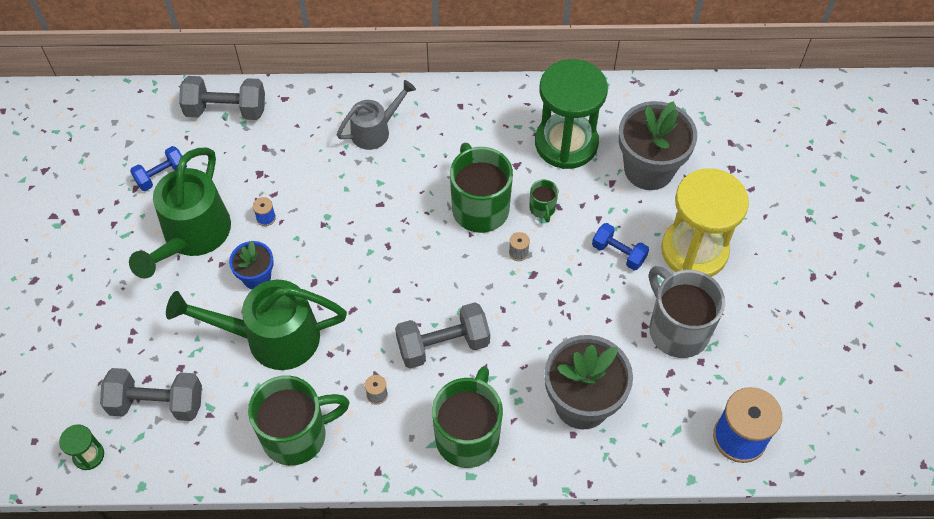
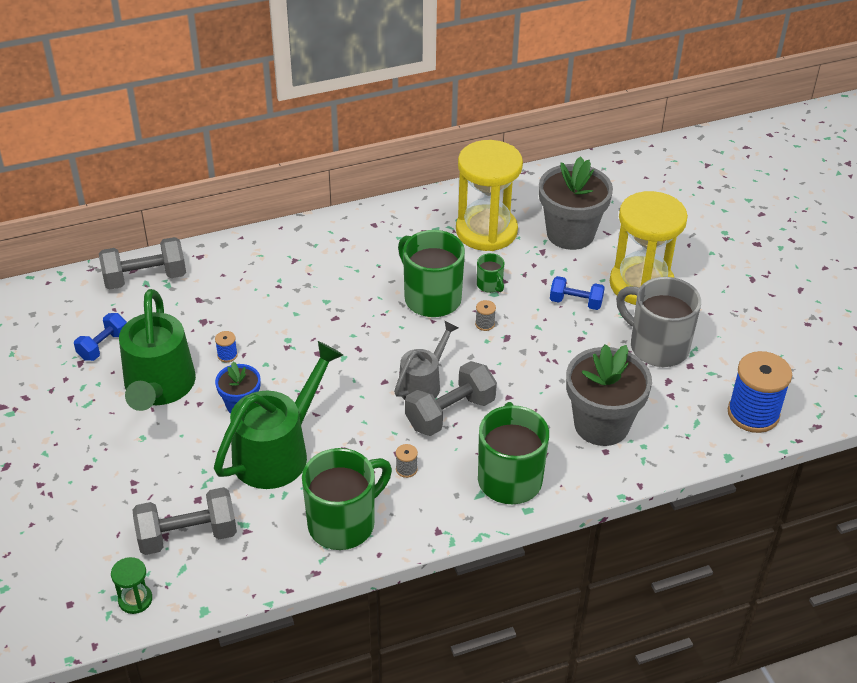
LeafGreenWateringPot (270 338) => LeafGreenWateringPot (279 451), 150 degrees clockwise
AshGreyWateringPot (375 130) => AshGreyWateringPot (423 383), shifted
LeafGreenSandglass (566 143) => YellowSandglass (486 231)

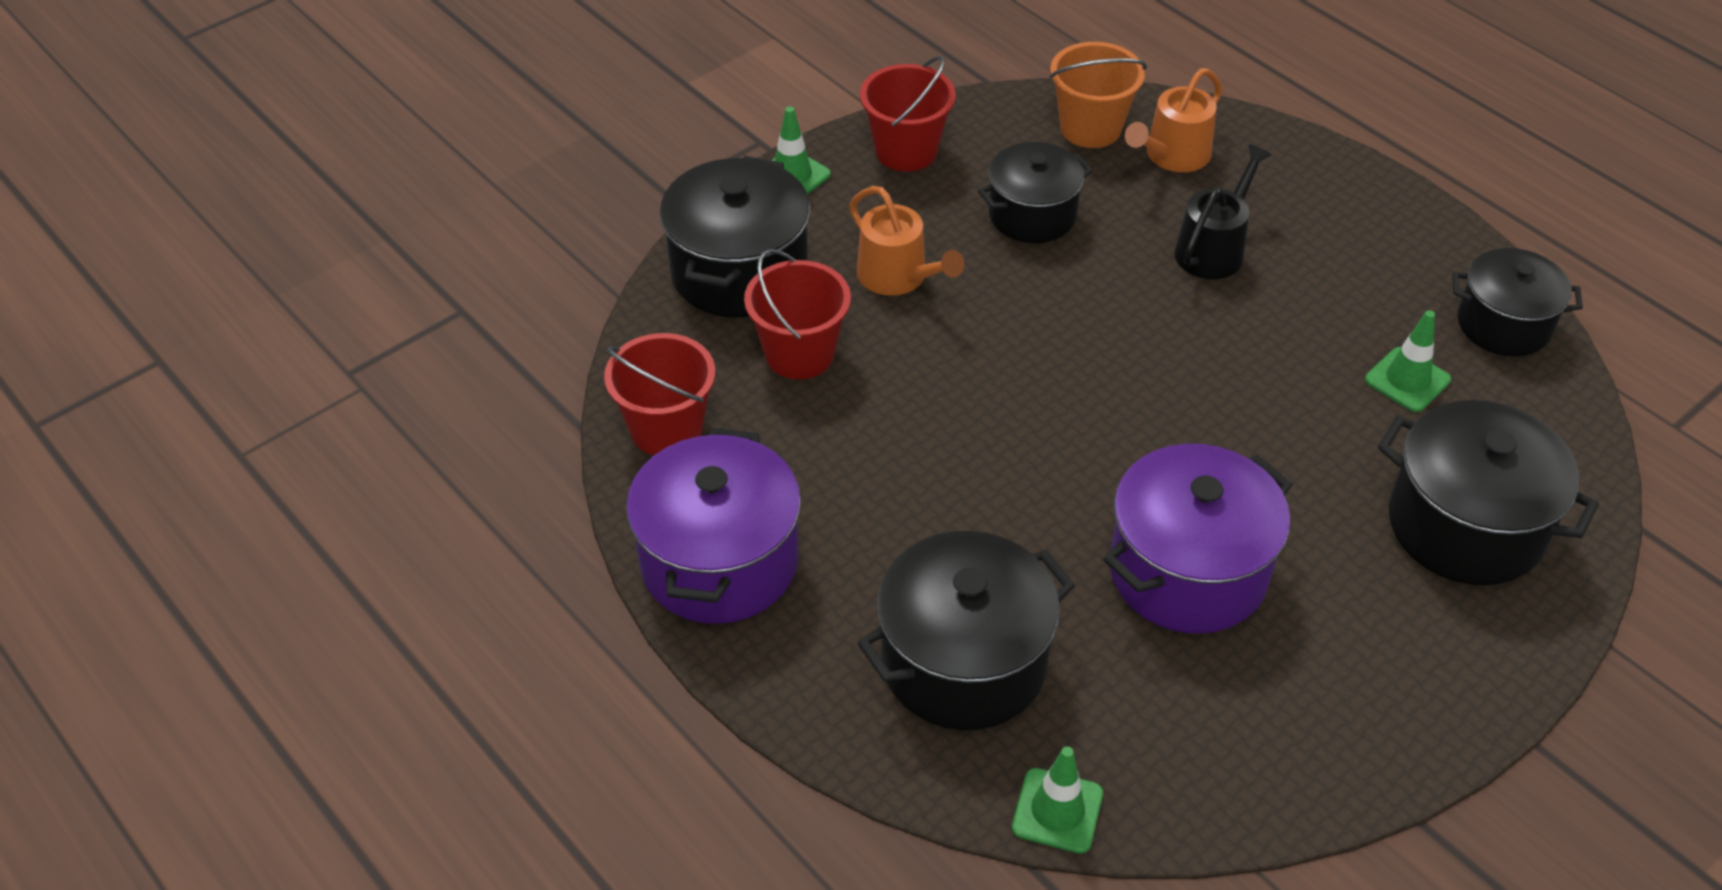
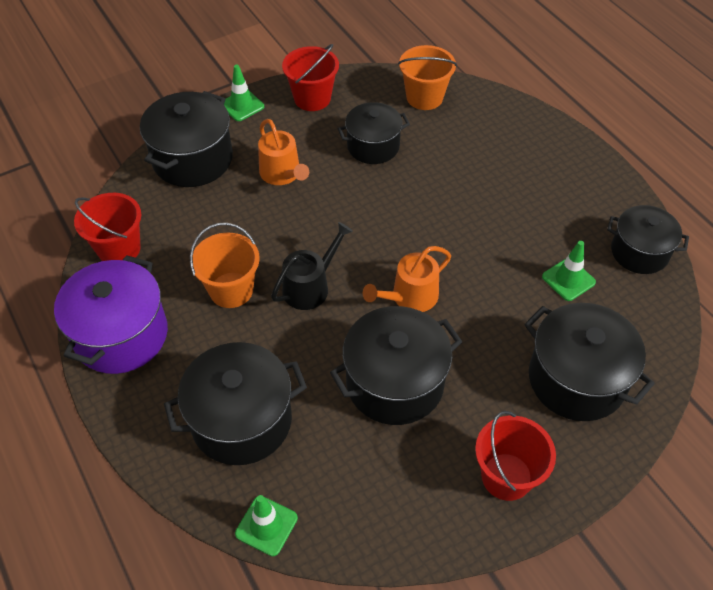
CrimsonPail (799 354) => CrimsonPail (506 476), shifted
RoyalPurpleStockpot (1187 571) => JetBlackStockpot (395 383)
BrightOrangeWateringPot (1173 155) => BrightOrangeWateringPot (410 297), shifted
JetBlackWateringPot (1213 249) => JetBlackWateringPot (310 287), shifted
nothing => BrightOrangePail (231 290)

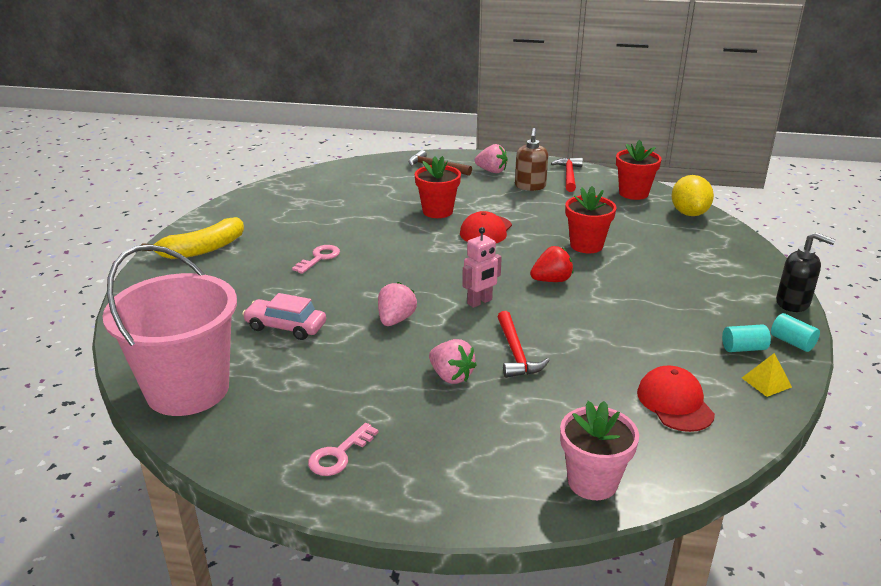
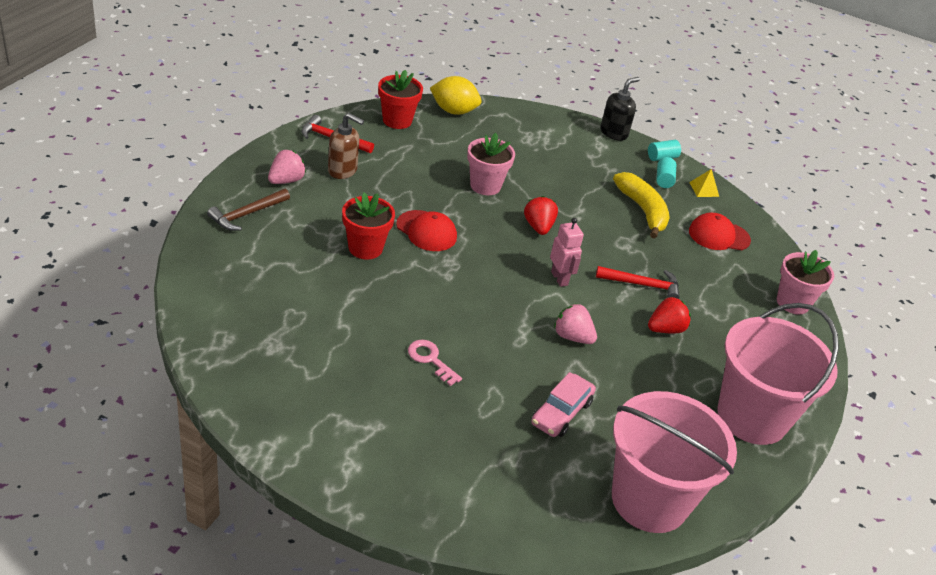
YellowToyBanana (202 249) => YellowToyBanana (642 210), shifted
RosyDoorKey (339 454) => RosyPail (752 417)
RosyToyStrawberry (451 376) => CrimsonToyStrawberry (665 329)
CrimsonPottedPlant (586 245) => RosyPottedPlant (485 186)

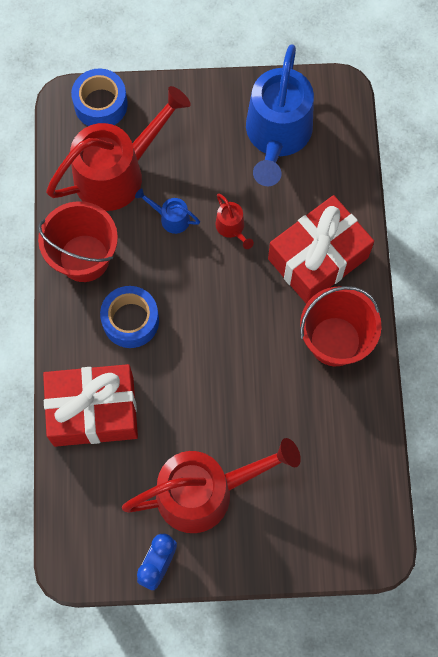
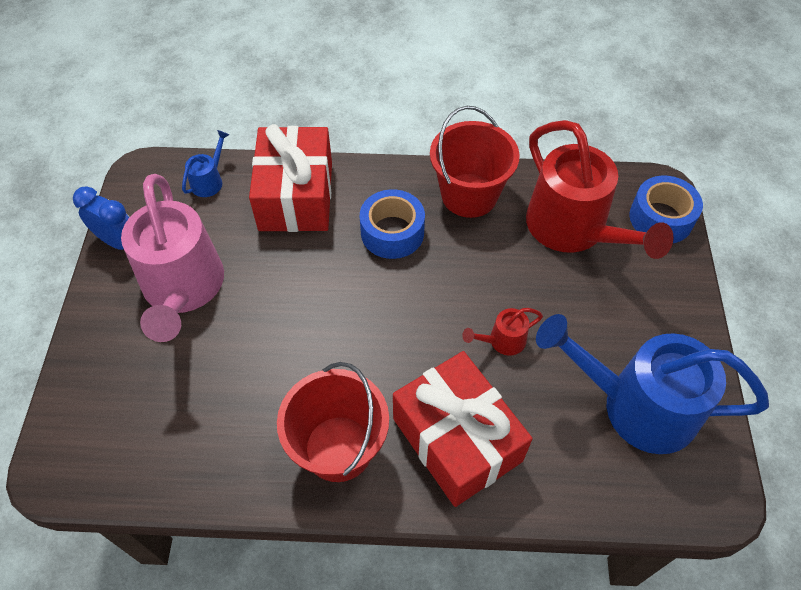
CrimsonWateringPot (206 491) => RosyWateringPot (183 290)
CobaltWateringPot (170 218) => CobaltWateringPot (209 180), shifted

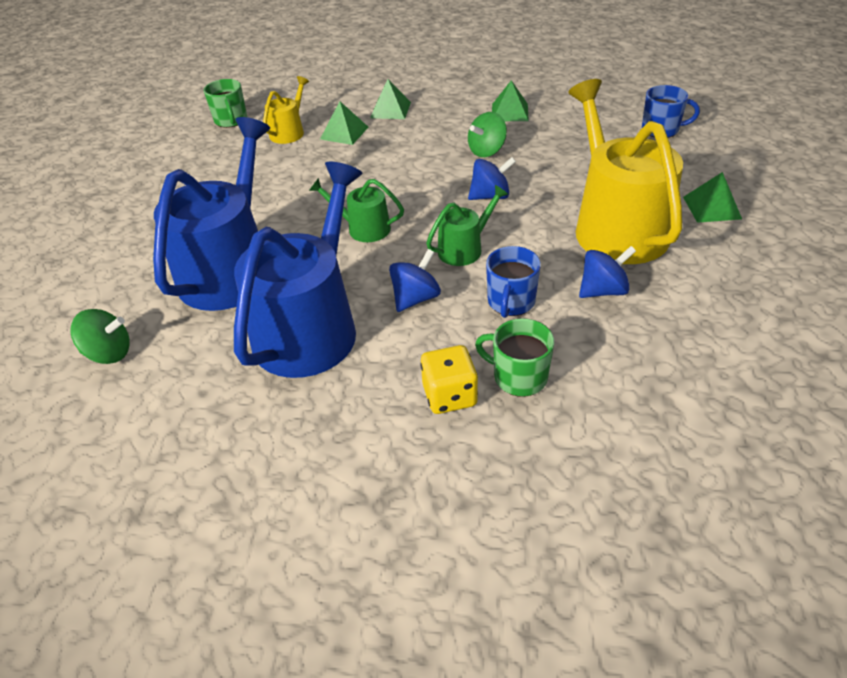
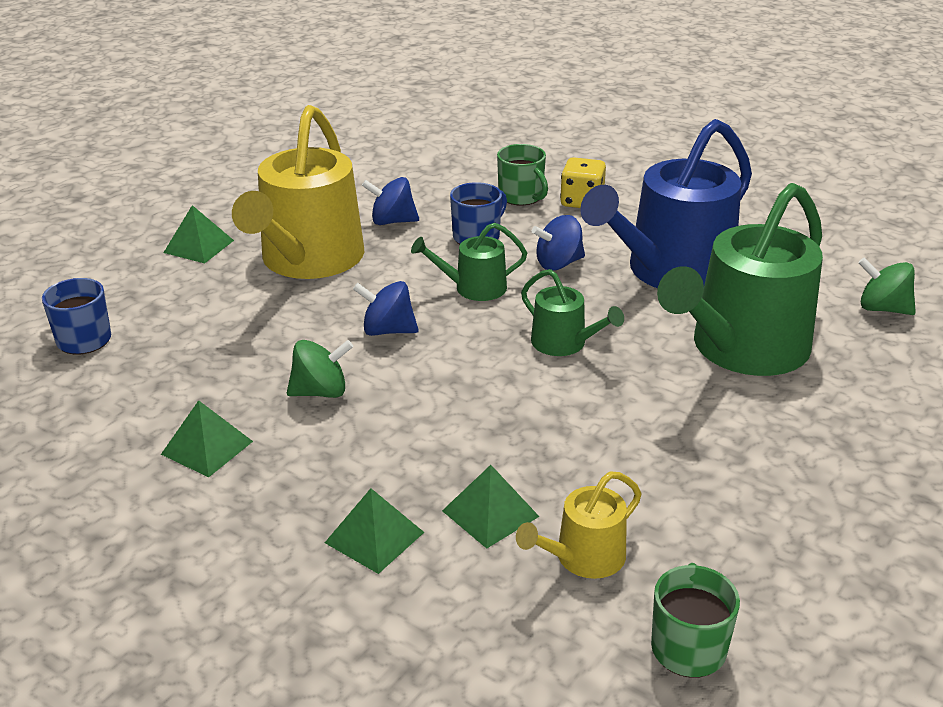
CobaltWateringPot (231 269) => LeafGreenWateringPot (742 349)

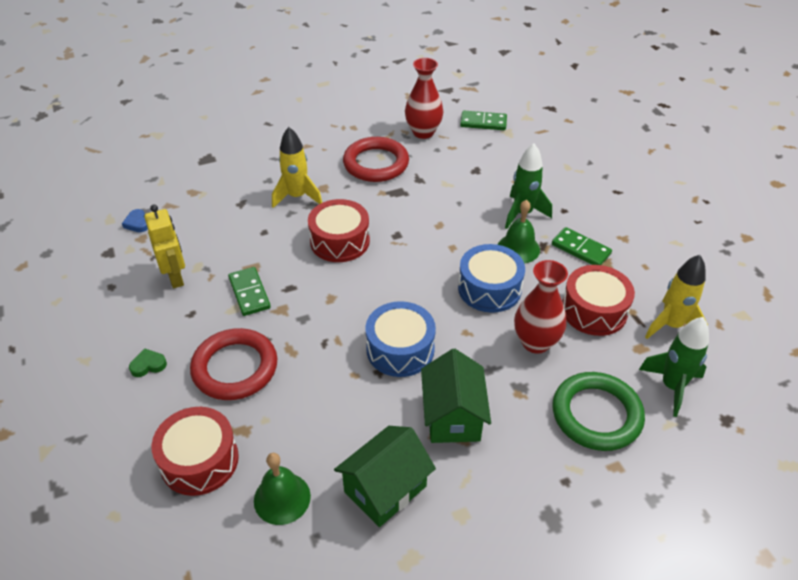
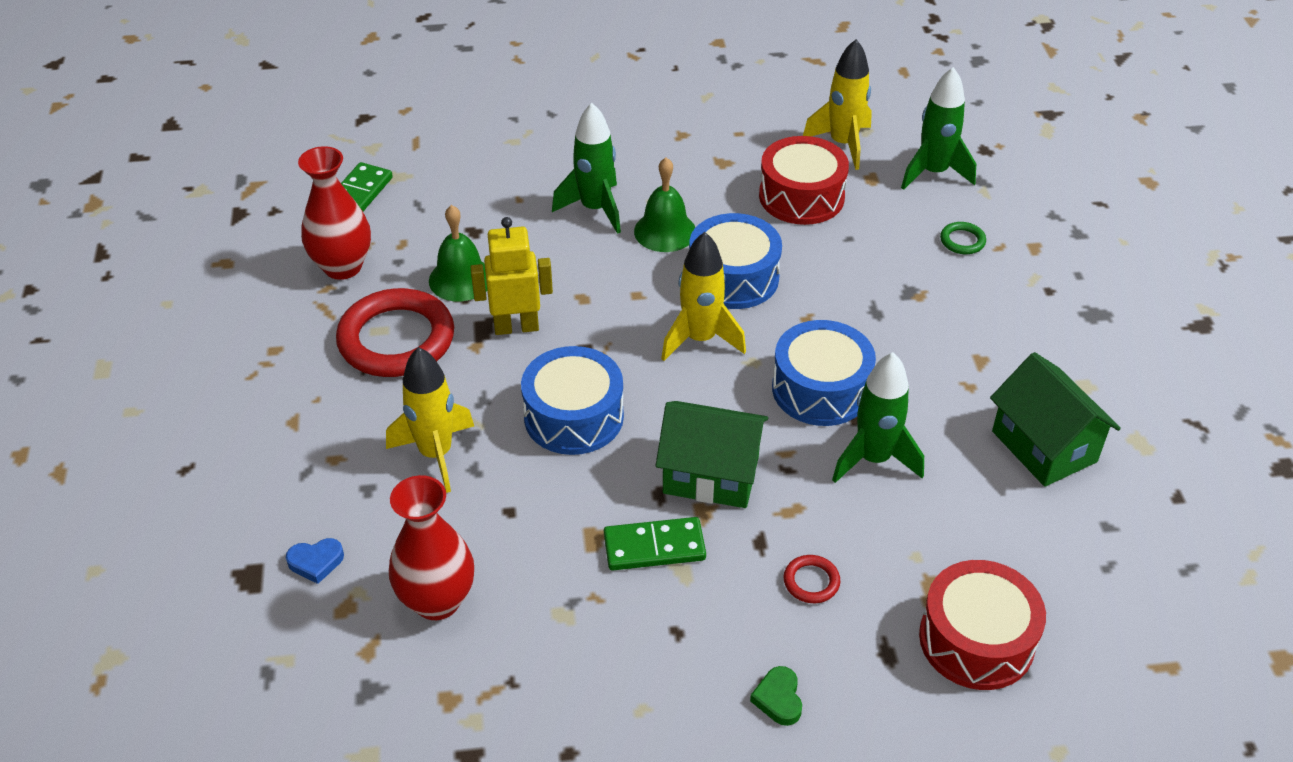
CobaltLoveHeart (137 223) => CobaltLoveHeart (316 562), shifted
YellowToyRobot (176 277) => YellowToyRobot (516 327), shifted
CrimsonHoop (235 368) => CrimsonHoop (811 581), x0.42
LeafGreenSchoolBell (282 498) => LeafGreenSchoolBell (461 279), shifted
CrimsonDrum (340 241) => CobaltDrum (573 416)
LeafGreenCottage (453 416) => LeafGreenCottage (711 475), shifted
CrimsonFlowerVase (535 342) => CrimsonFlowerVase (437 601), shifted
LeafGreenDomino (581 249) => nothing
LeafGreenHoop (596 414) => LeafGreenHoop (962 241), x0.42
nothing => YellowToyRocket (700 339)
nothing => LeafGreenToyRocket (873 459)

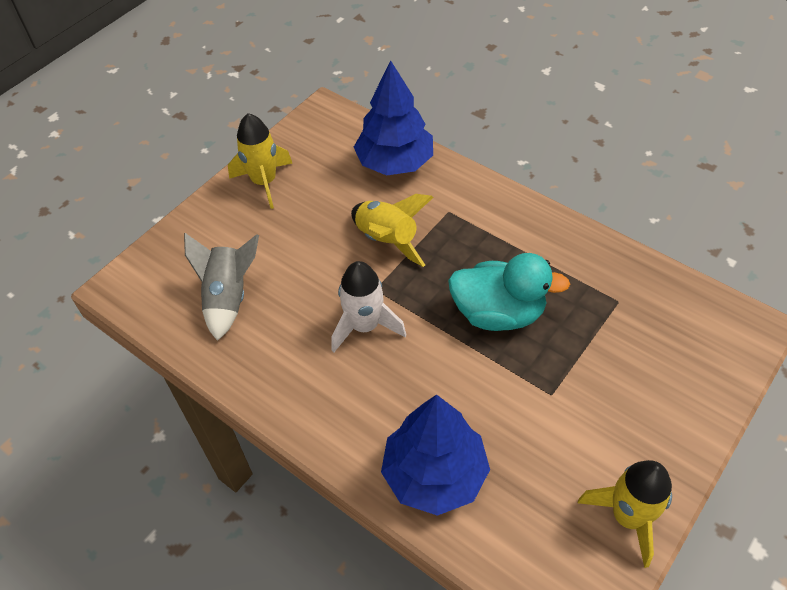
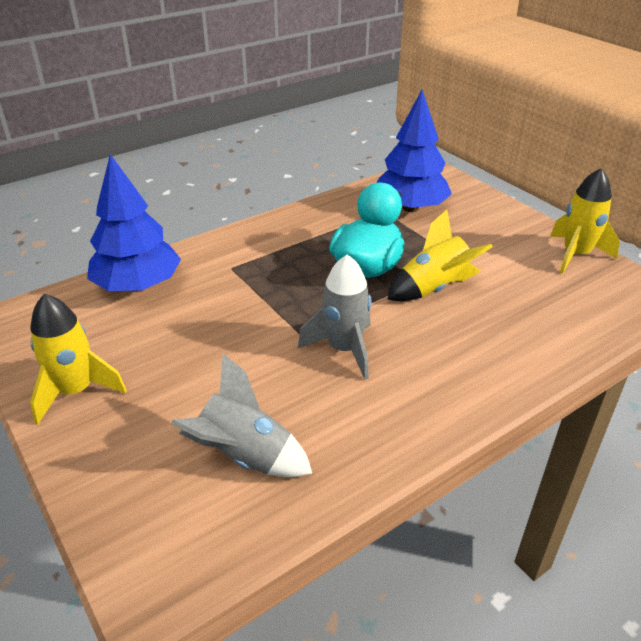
SnowWhiteToyRocket (365 326) => AshGreyToyRocket (344 349)
YellowToyRocket (387 240) => YellowToyRocket (434 288), shifted
CobaltFirTree (435 474) => CobaltFirTree (410 208), shifted

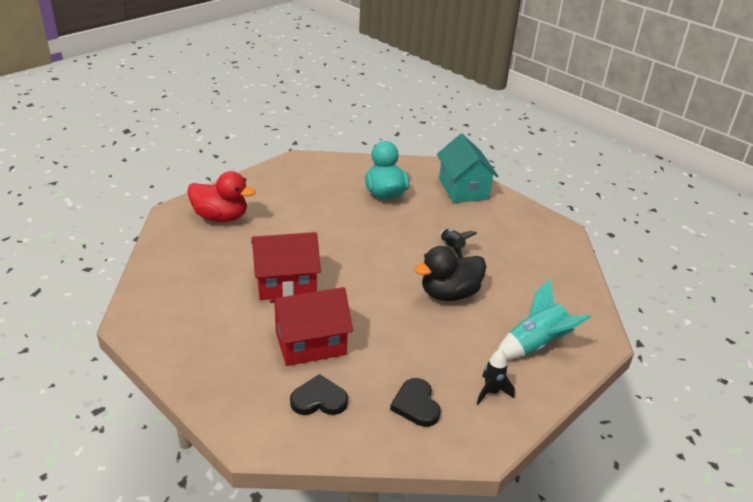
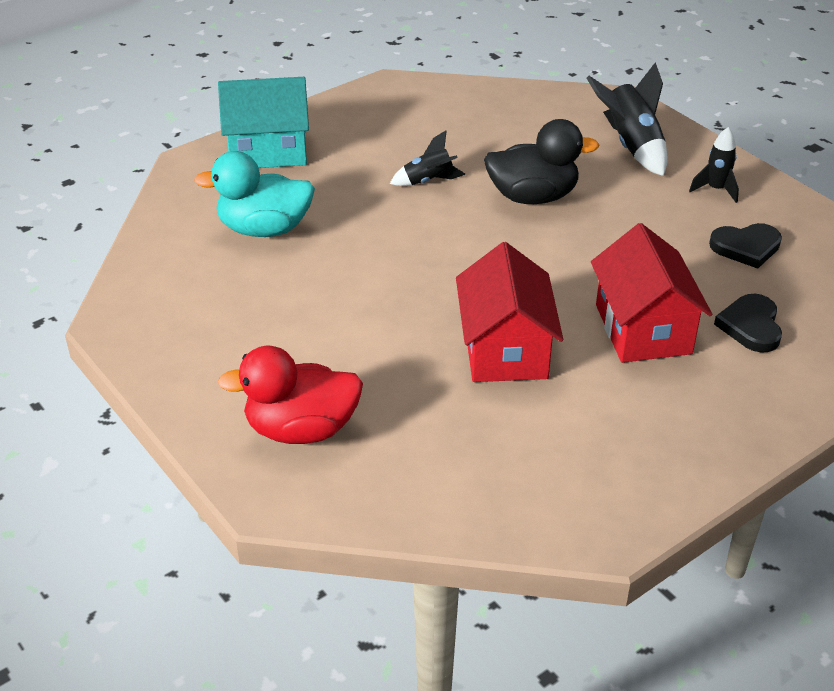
CrimsonRubberDuck (221 217) => CrimsonRubberDuck (301 429), 120 degrees counterclockwise
JetBlackRubberDuck (449 294) => JetBlackRubberDuck (533 196), 75 degrees counterclockwise
TealToyRocket (535 345) => JetBlackToyRocket (631 146)

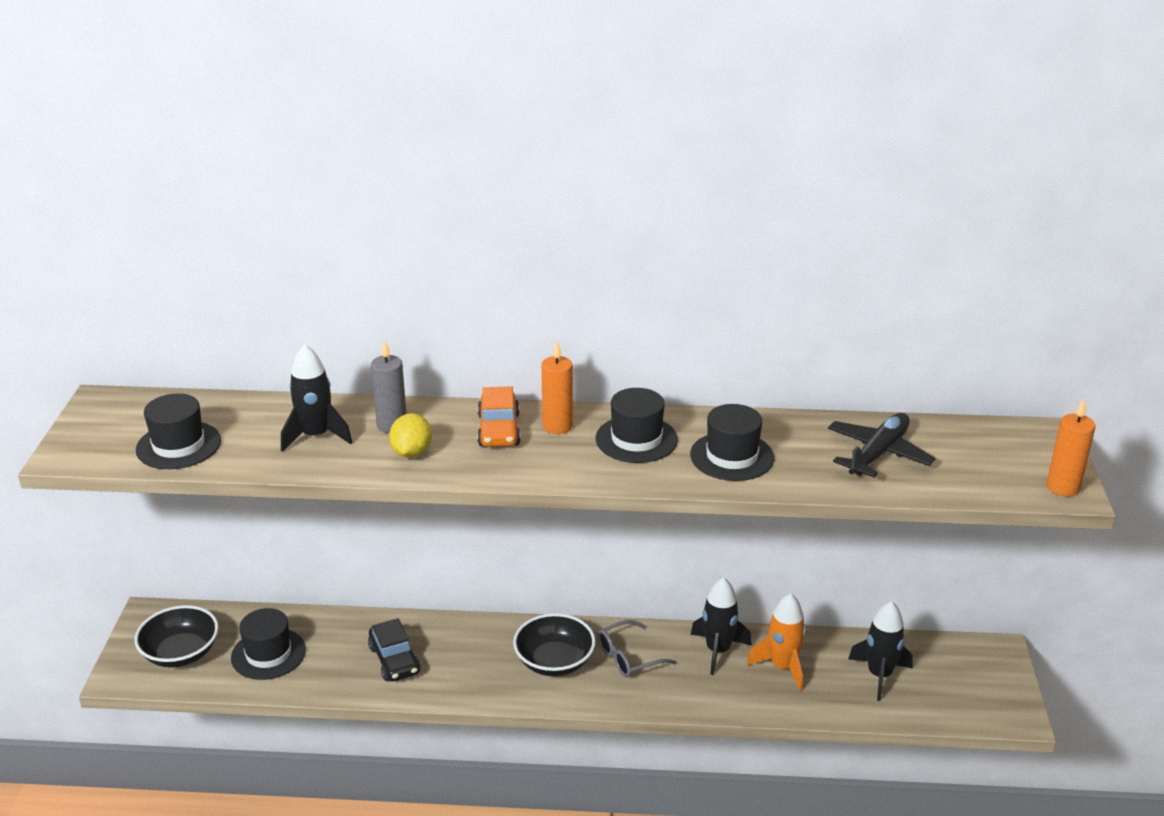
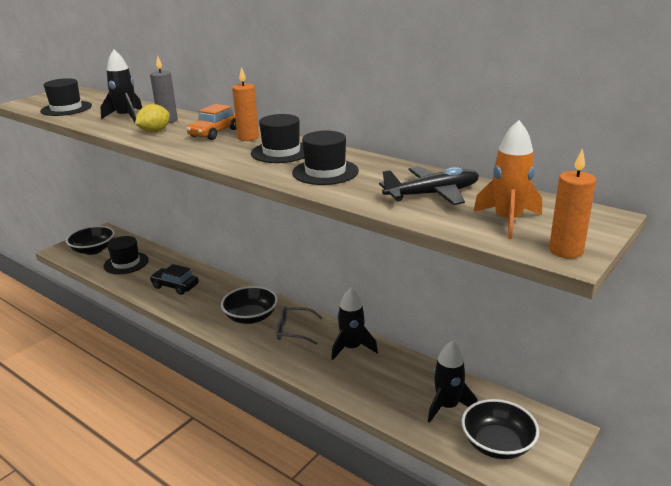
JetBlackToyCar (394 660) => JetBlackToyCar (175 286), 105 degrees clockwise
BrightOrangeToyRocket (782 667) => BrightOrangeToyRocket (508 221), shifted
nothing => JetBlackBowl (497 444)

